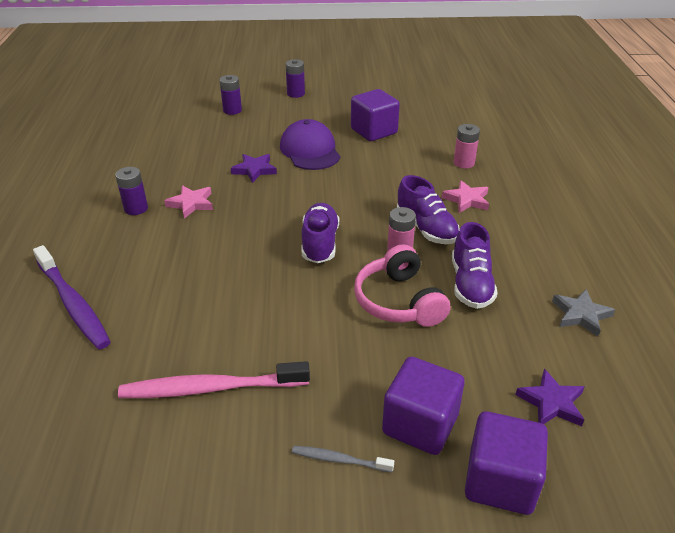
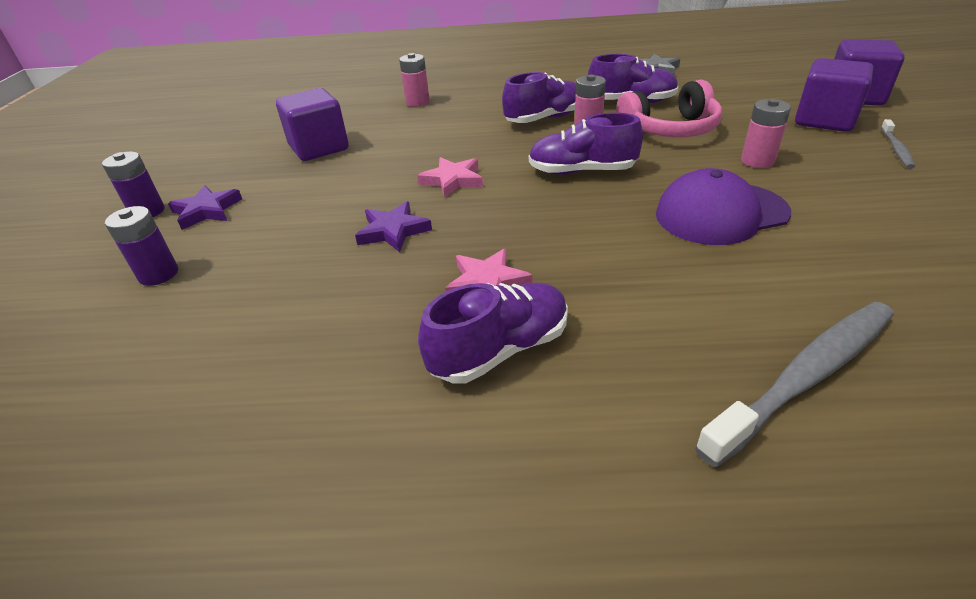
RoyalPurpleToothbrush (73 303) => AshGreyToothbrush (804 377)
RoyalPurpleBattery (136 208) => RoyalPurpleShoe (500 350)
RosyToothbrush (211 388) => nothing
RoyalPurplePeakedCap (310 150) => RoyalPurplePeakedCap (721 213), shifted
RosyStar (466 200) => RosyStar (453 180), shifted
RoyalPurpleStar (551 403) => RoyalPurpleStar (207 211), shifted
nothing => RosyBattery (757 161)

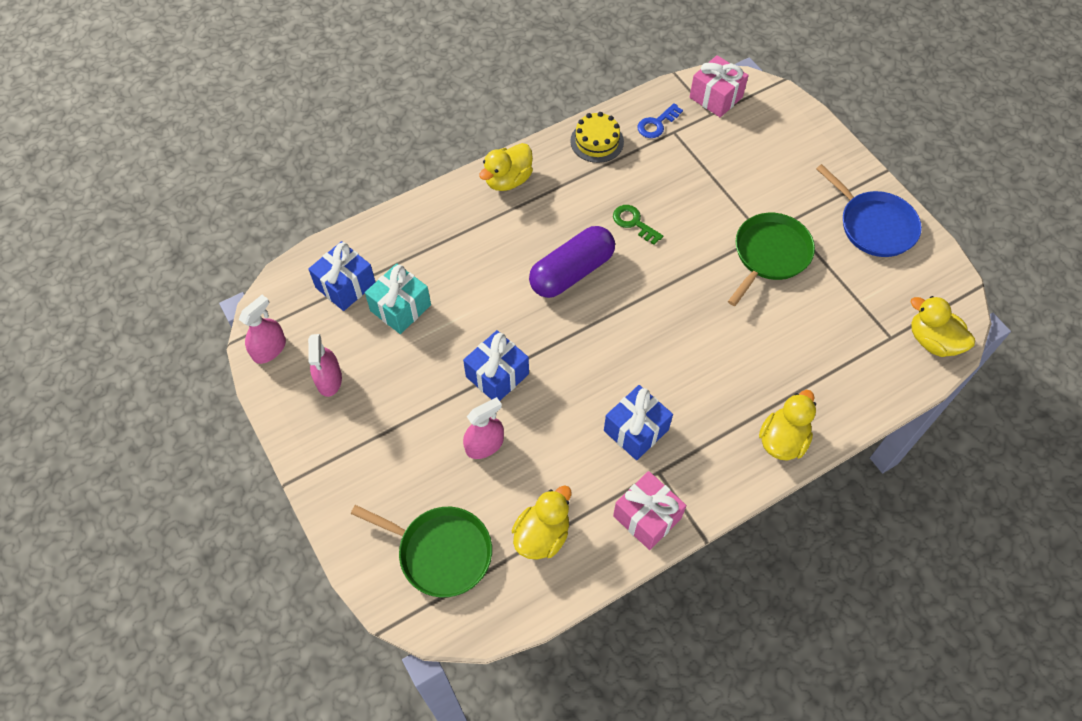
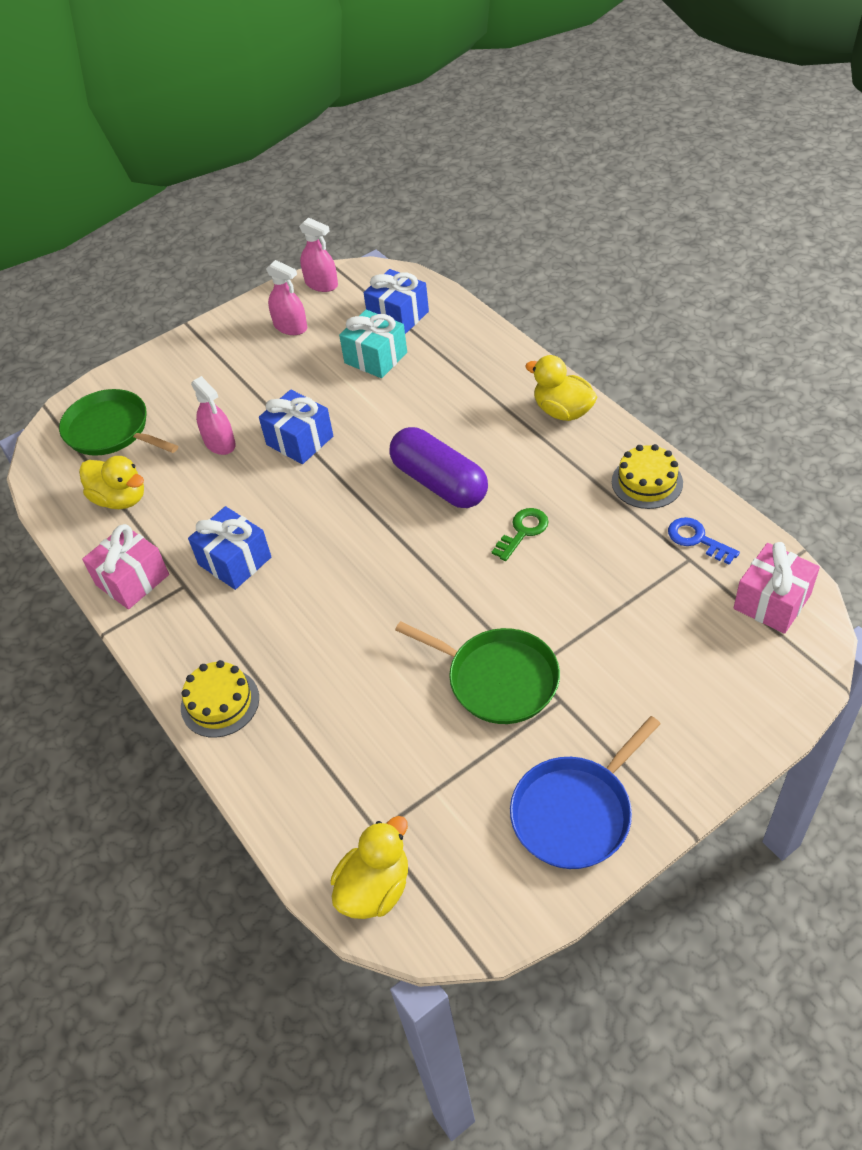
RosySprayCleaner (329 379) => RosySprayCleaner (290 327), 135 degrees counterclockwise
LeafGreenPan (441 552) => LeafGreenPan (111 430), 105 degrees clockwise
YellowRubberDuck (782 440) => YellowCake (220 702)

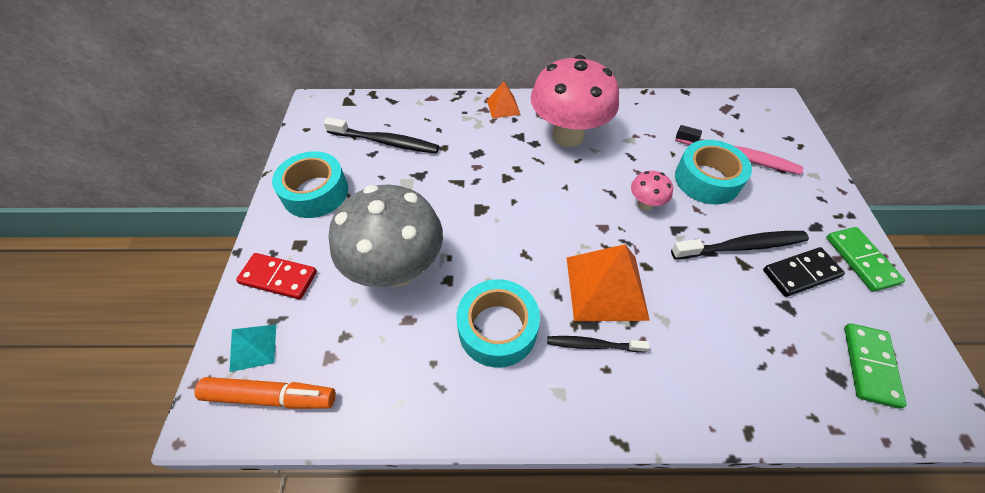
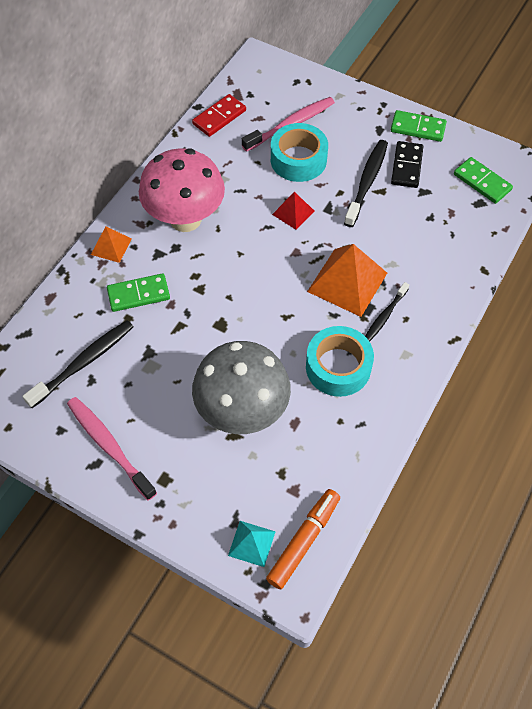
CrimsonDomino (279 277) => CrimsonDomino (219 117), shifted
TealRollOfTape (315 192) => RosyToothbrush (109 446)
RosyMushroom (645 204) => CrimsonSolidPyramid (293 212)
nothing => LeafGreenDomino (138 294)

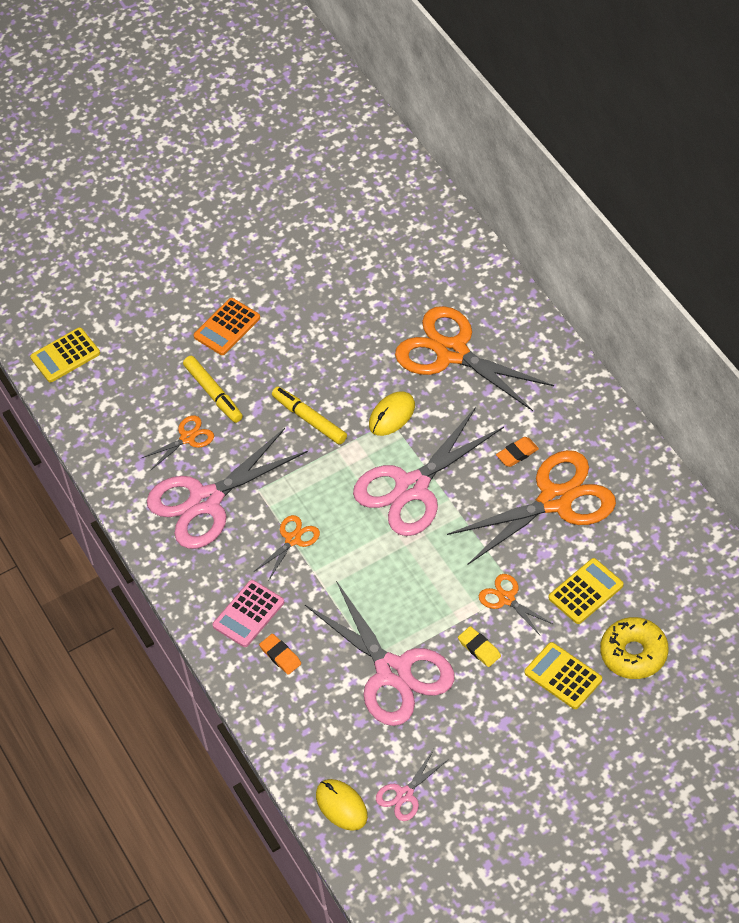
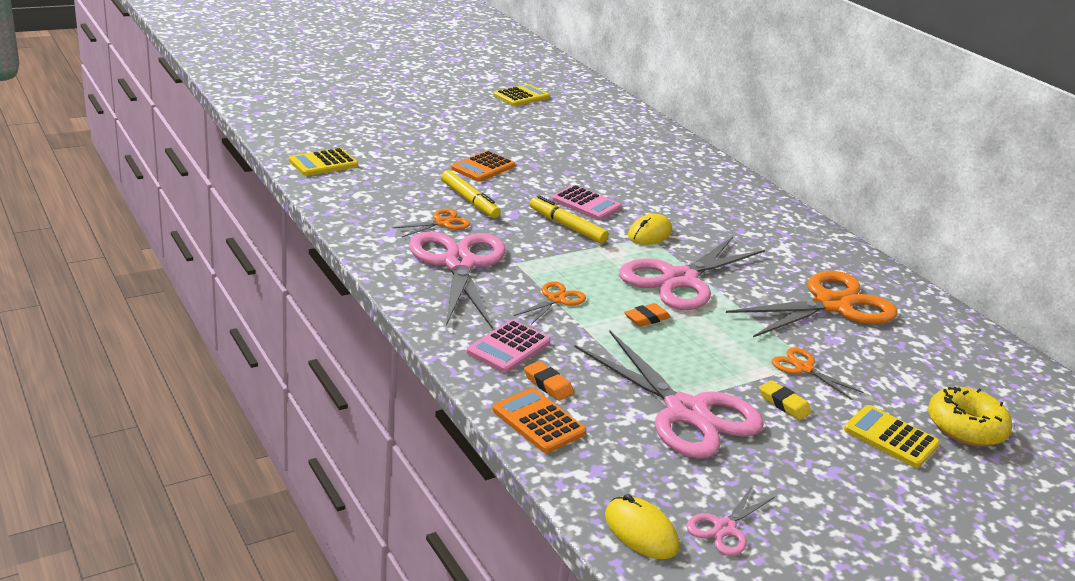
RosyPairOfScissors (205 501) => RosyPairOfScissors (459 263), 120 degrees clockwise
BrightOrangePairOfScissors (452 352) => nothing
BrightOrangePencilEraser (517 454) => BrightOrangePencilEraser (646 318), shifted
YellowAddingMachine (586 591) => YellowAddingMachine (521 96), shifted
nothing => BrightOrangeAddingMachine (538 421)
nothing => RosyAddingMachine (586 204)

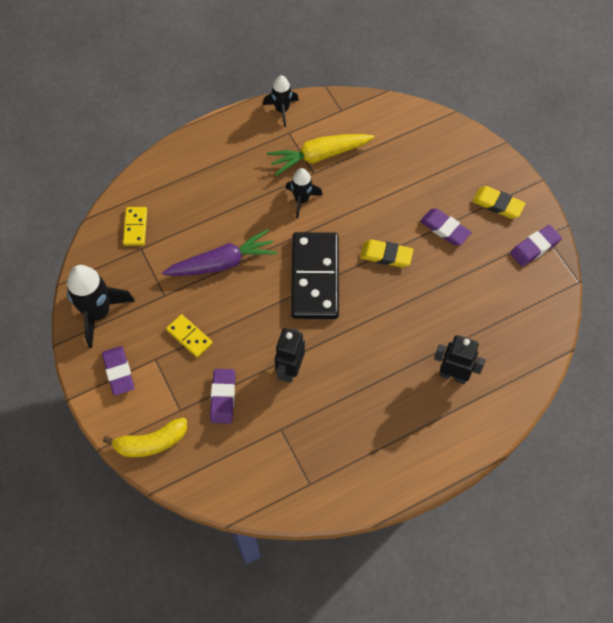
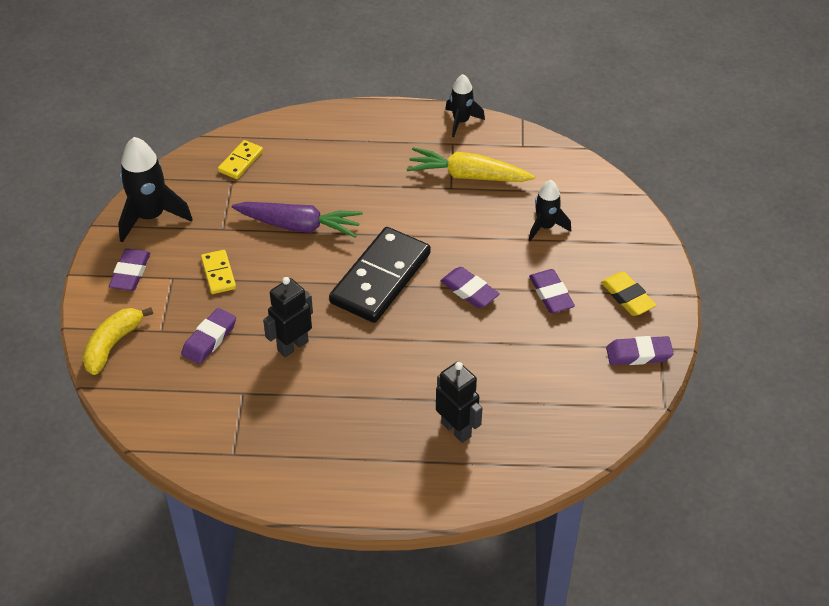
YellowToyBanana (151 442) => YellowToyBanana (113 345), 105 degrees clockwise
JetBlackToyRocket (301 200) => JetBlackToyRocket (545 227), shifted
YellowPencilEraser (386 255) => RoyalPurplePencilEraser (469 291)

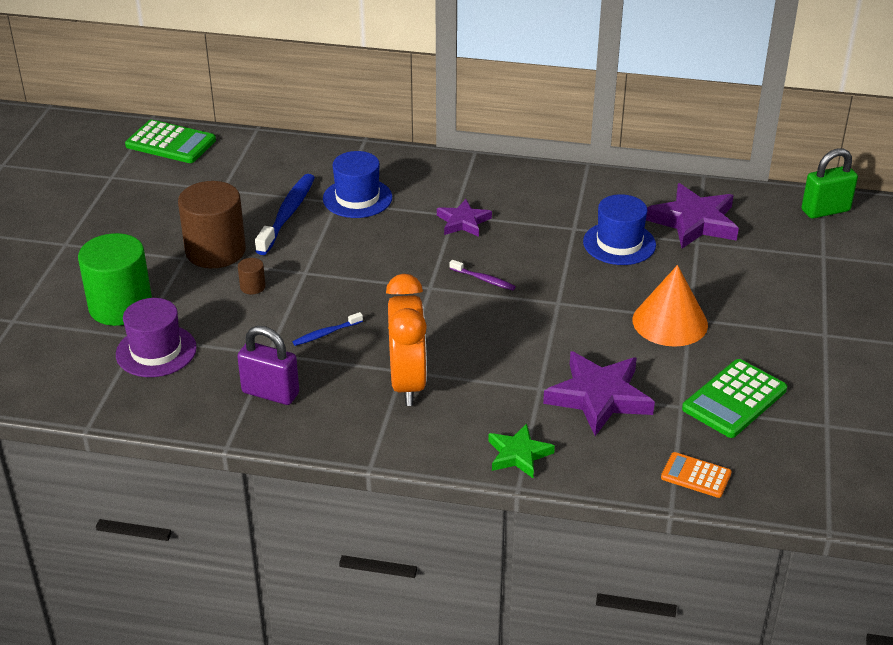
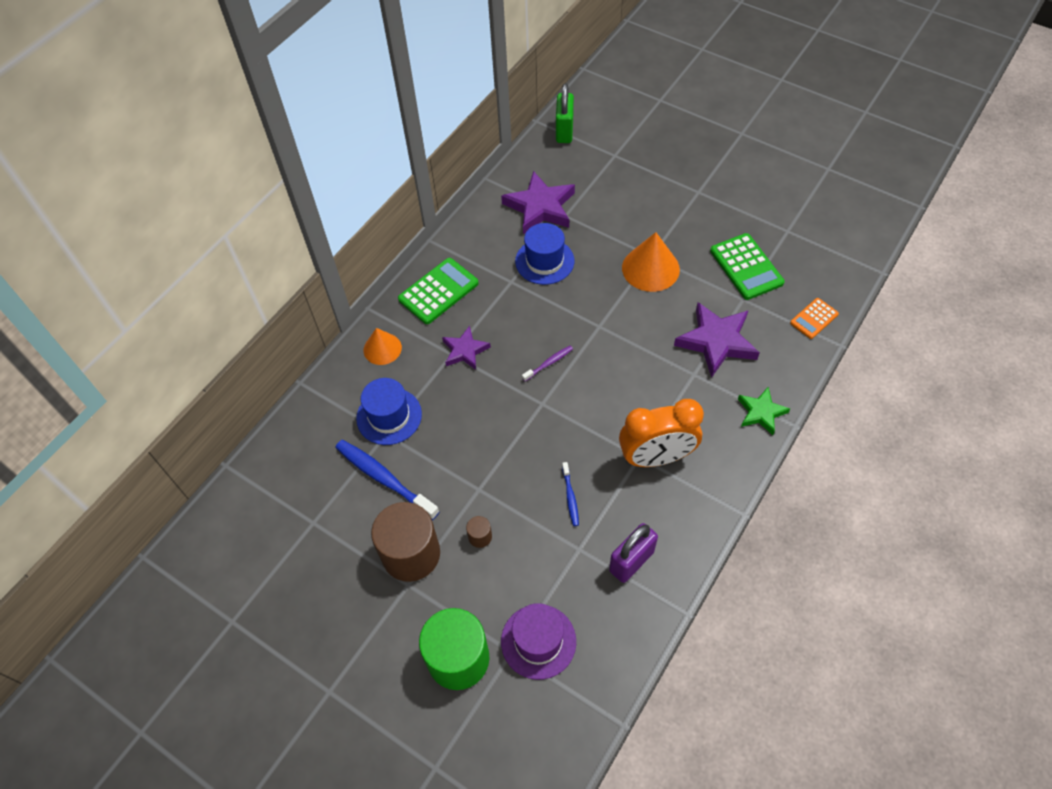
LeafGreenAddingMachine (170 143) => LeafGreenAddingMachine (438 291), shifted
BrightOrangeClock (408 383) => BrightOrangeClock (656 457), 150 degrees clockwise
nothing => BrightOrangeConeShape (382 348)

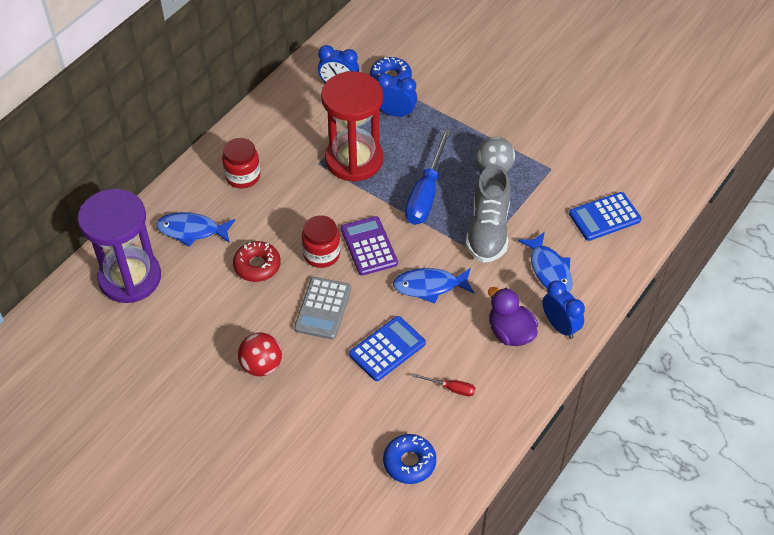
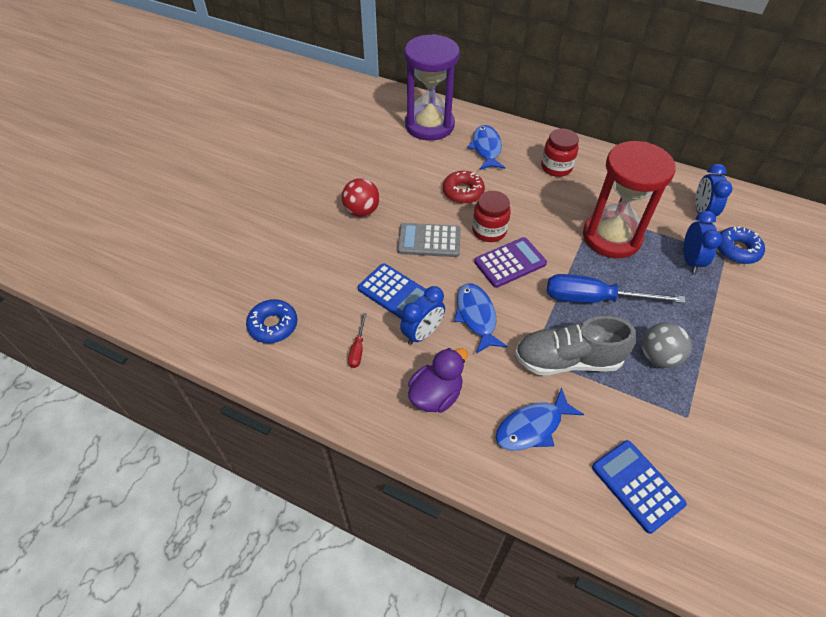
CobaltClock (560 326) => CobaltClock (422 333), shifted

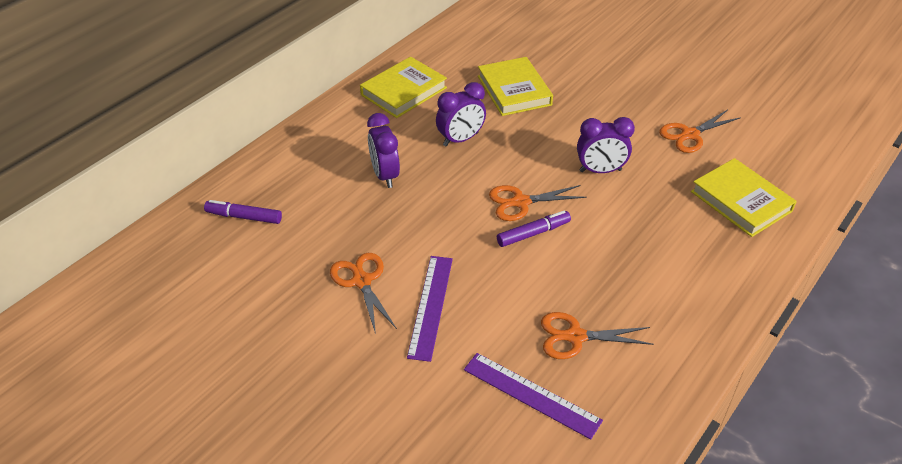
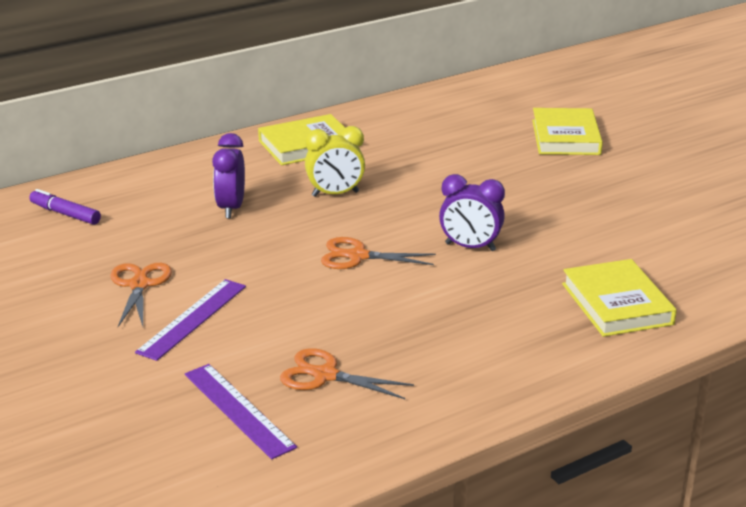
RoyalPurpleClock (460 139) => YellowClock (335 194)
YellowBook (514 90) => YellowBook (566 137), shifted
RoyalPurpleFeltPen (533 233) => nothing
BrightOrangePairOfScissors (690 135) => nothing

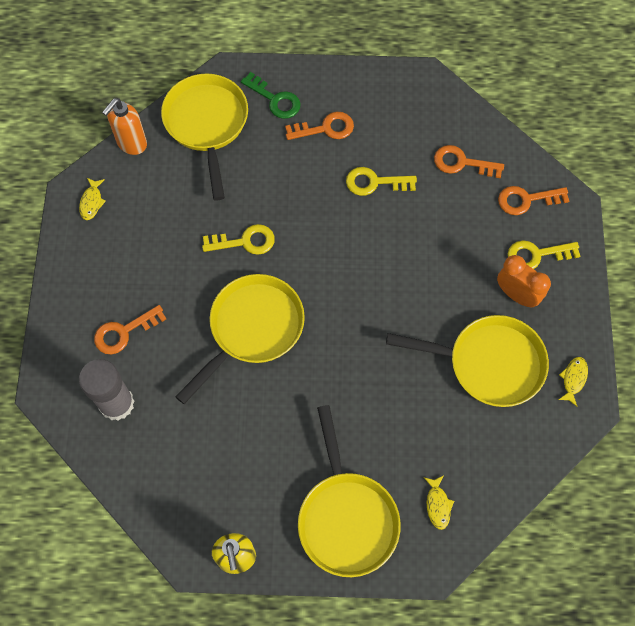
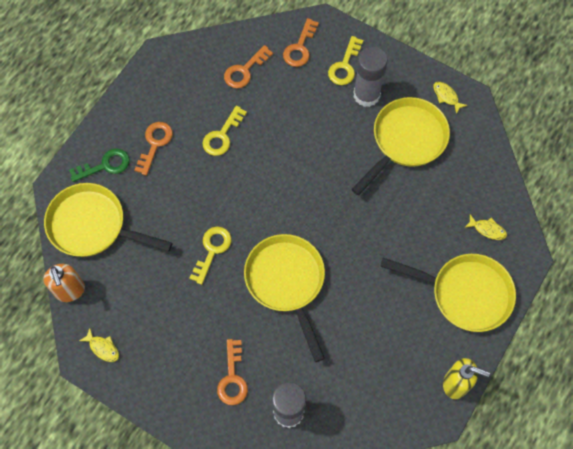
BrightOrangeClock (516 295) => AshGreyStickOfGlue (366 95)

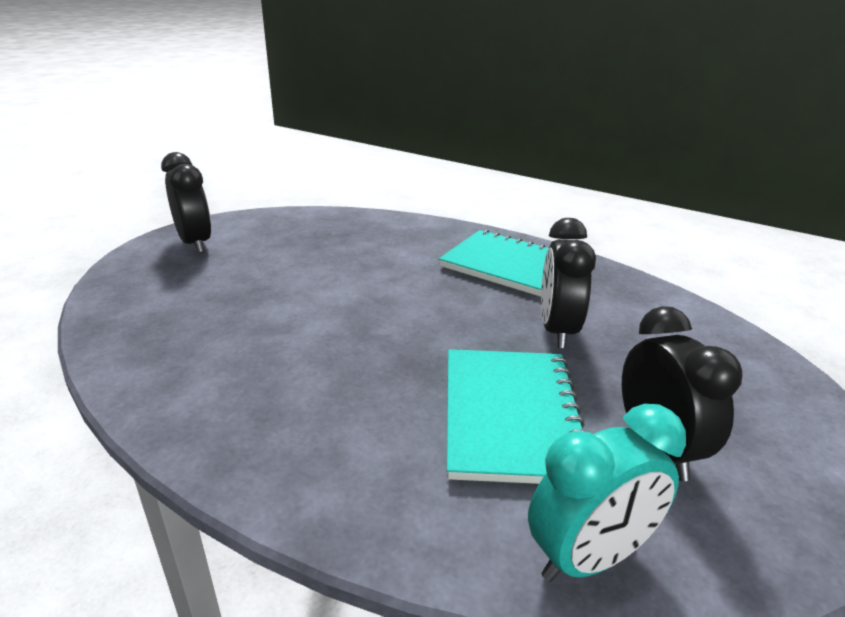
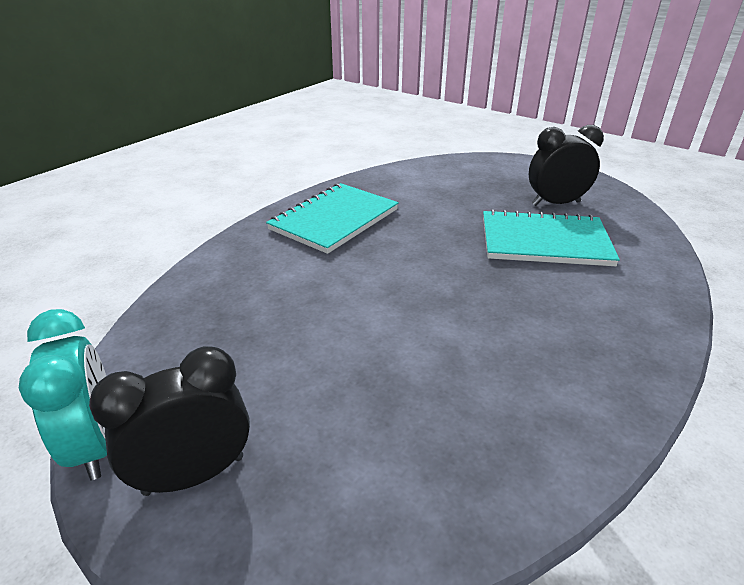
TealClock (589 558) => TealClock (97 444), shifted
JetBlackClock (557 330) => nothing

